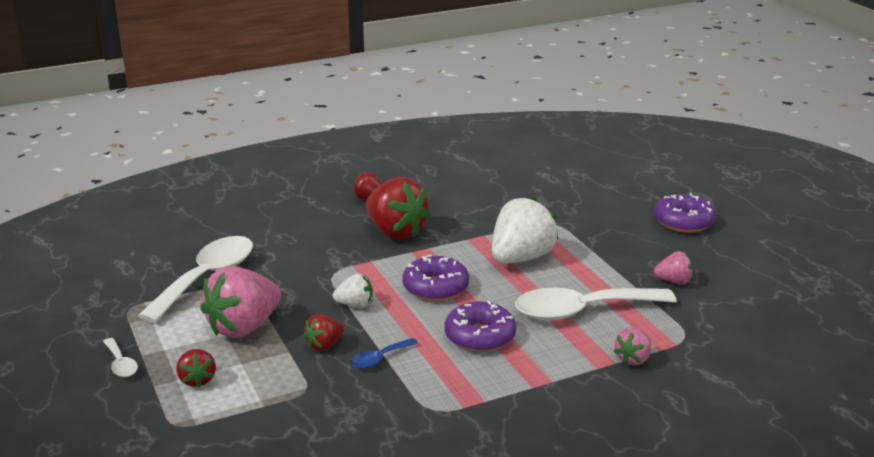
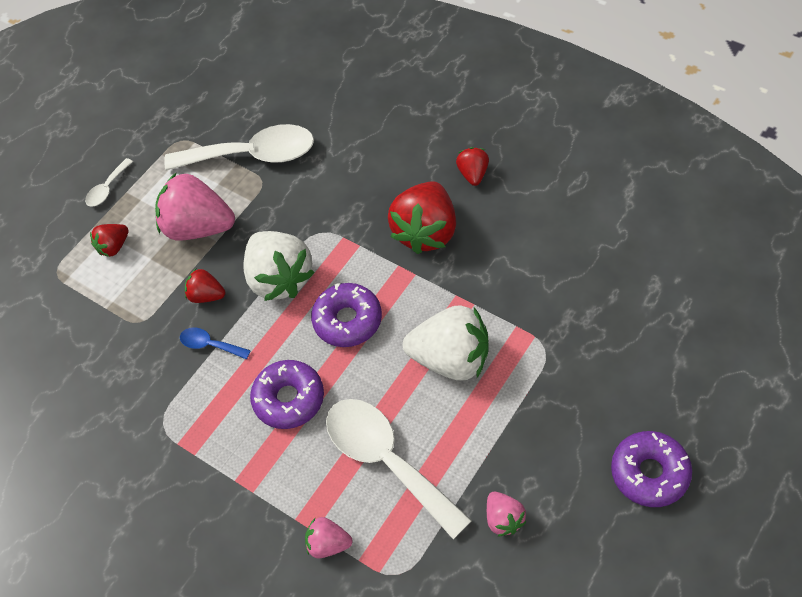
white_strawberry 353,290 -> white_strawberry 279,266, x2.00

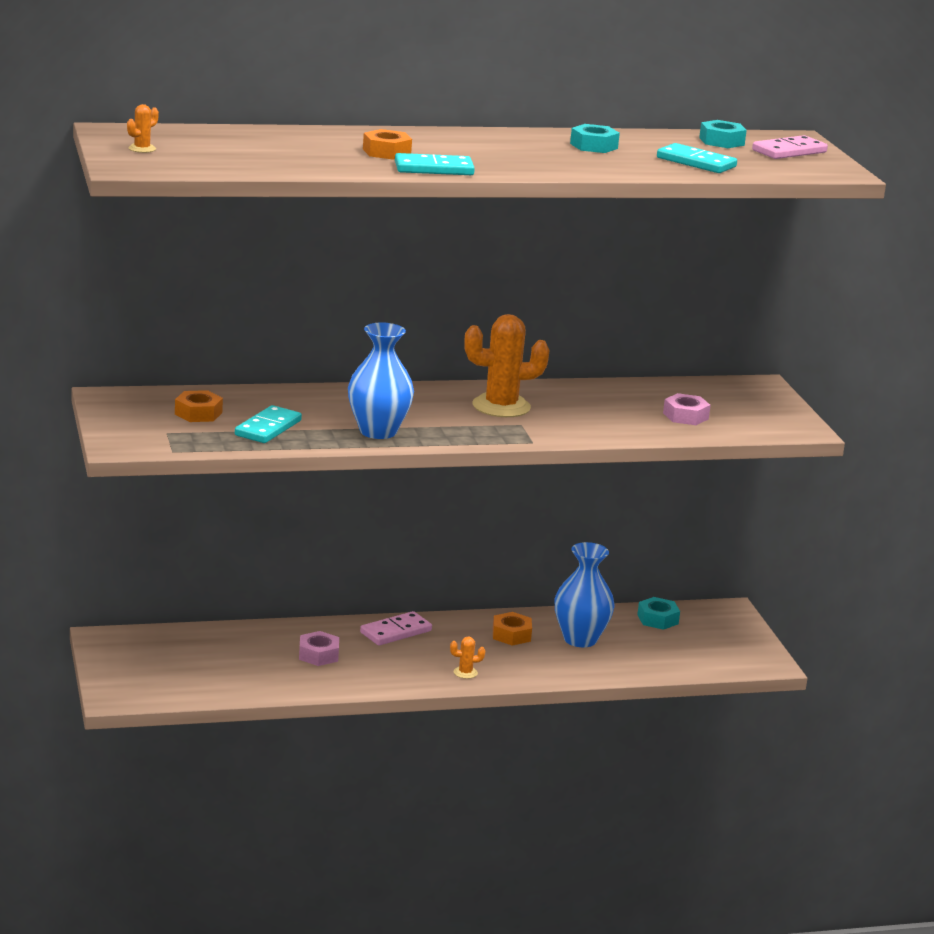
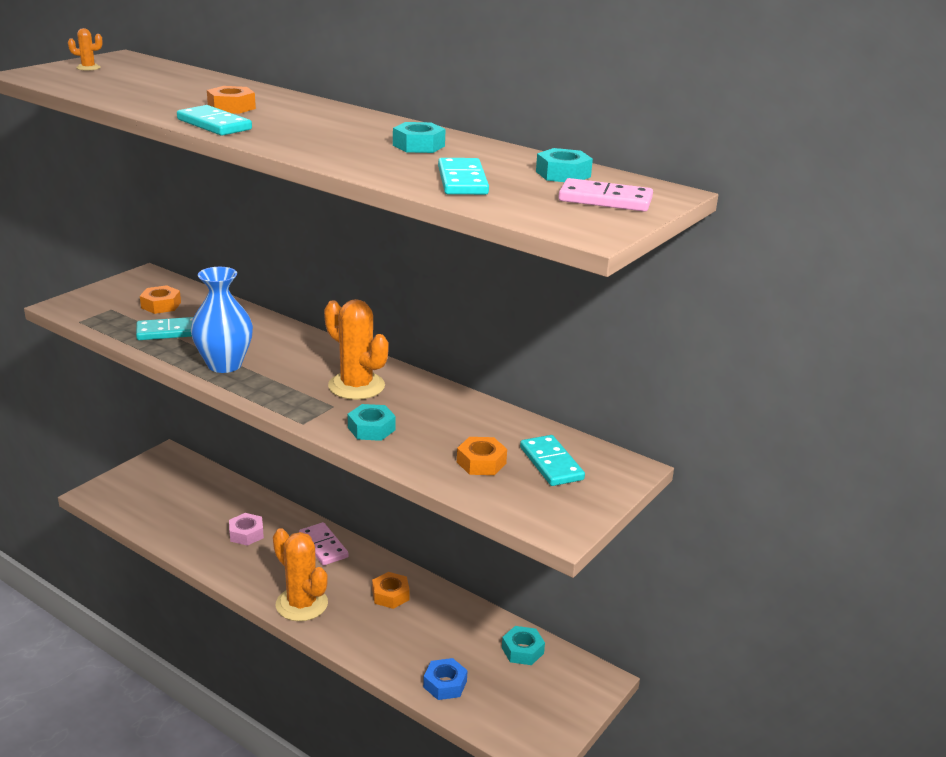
blue_vase 585,595 -> none
none -> turquoise_nut 372,422
none -> blue_nut 445,679
none -> turquoise_domino 552,460
pink_nut 687,409 -> orange_nut 482,456
pink_domino 396,628 -> pink_domino 324,544, 45 degrees clockwise
orange_cactus 467,657 -> orange_cactus 300,574, x2.36

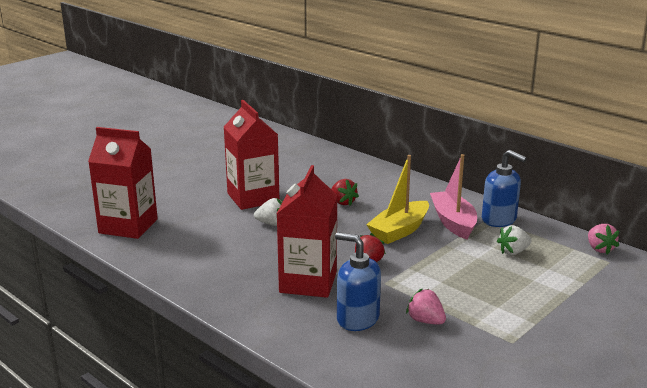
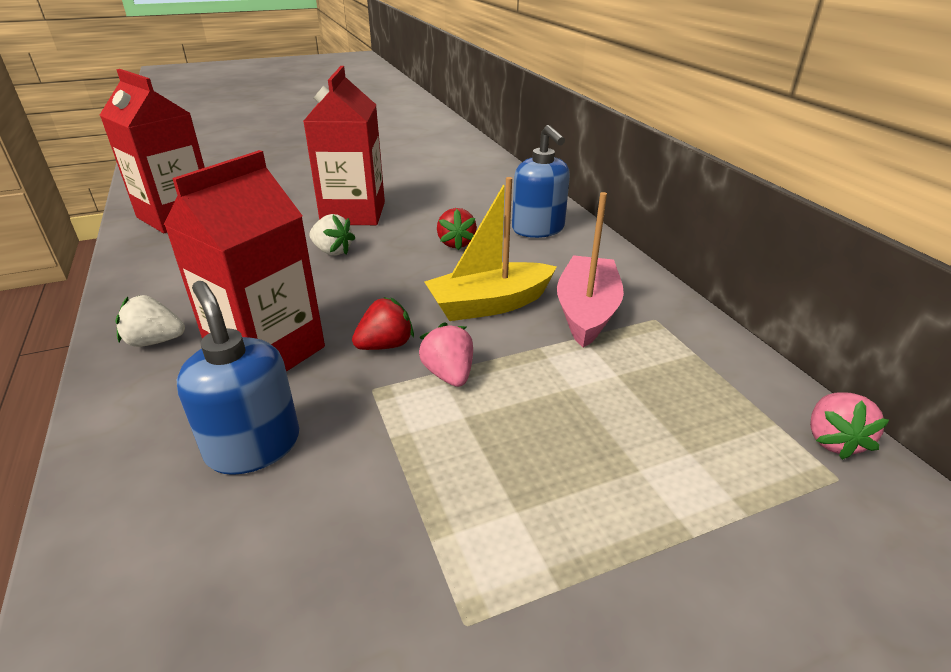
pink_strawberry 426,306 -> pink_strawberry 446,354, relocated
blue_soap_dispenser 504,188 -> blue_soap_dispenser 541,181, relocated
white_strawberry 514,240 -> white_strawberry 150,321, relocated

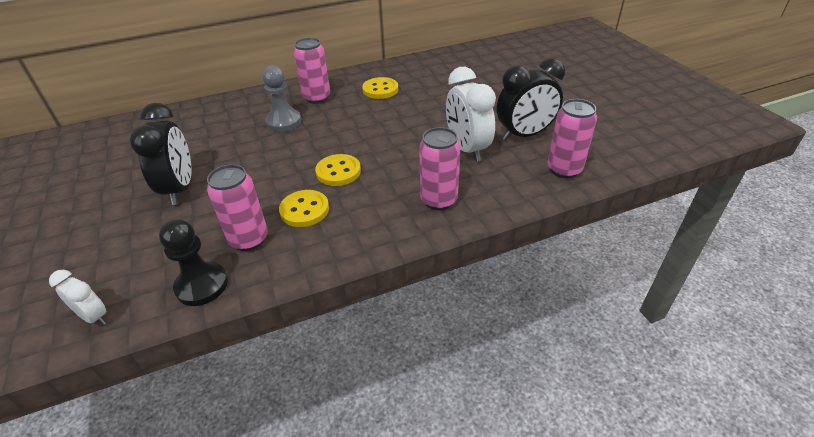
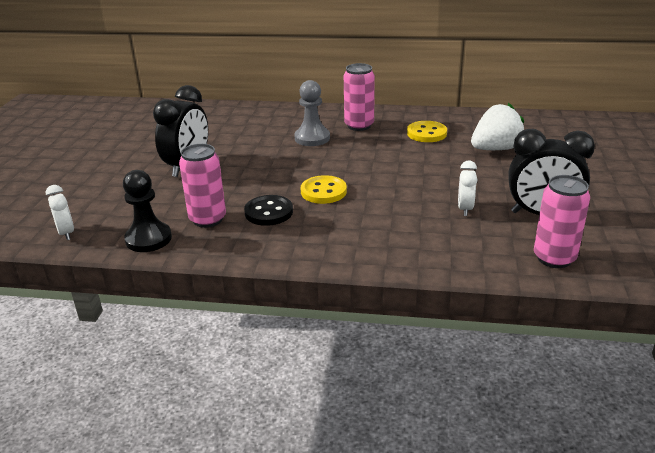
pink_can 439,168 -> none
none -> white_strawberry 497,126
yellow_button 304,208 -> black_button 268,210
white_clock 471,114 -> white_clock 467,188, x0.54

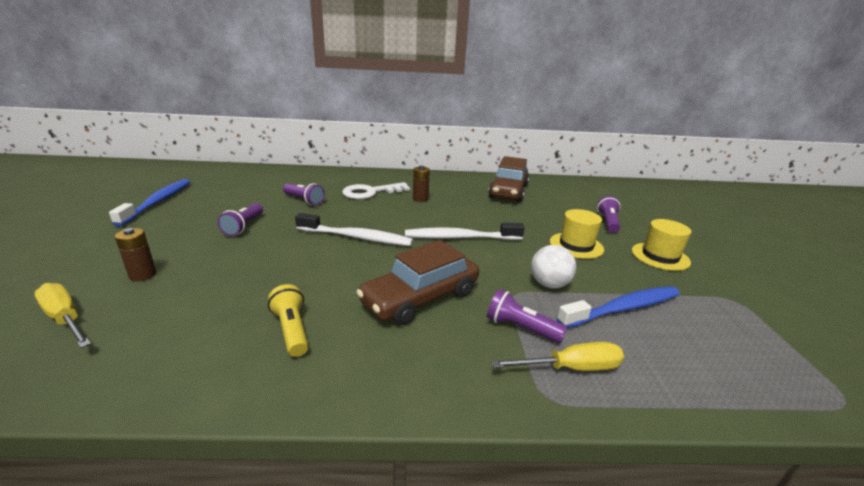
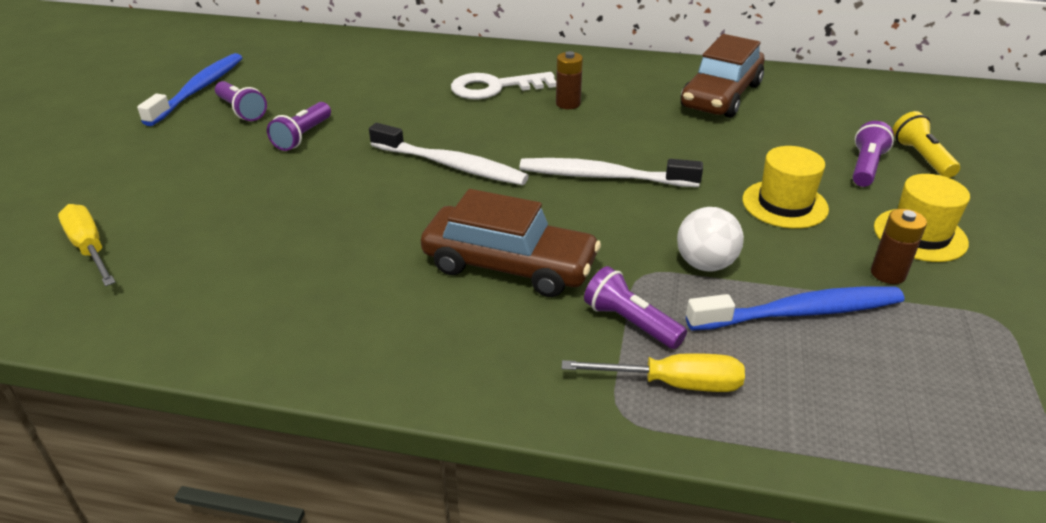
brown_battery 135,254 -> brown_battery 899,246, relocated
yellow_flashlight 288,320 -> yellow_flashlight 926,144, relocated
purple_flashlight 304,194 -> purple_flashlight 241,101, relocated
brown_car 417,282 -> brown_car 511,243, 135 degrees counterclockwise

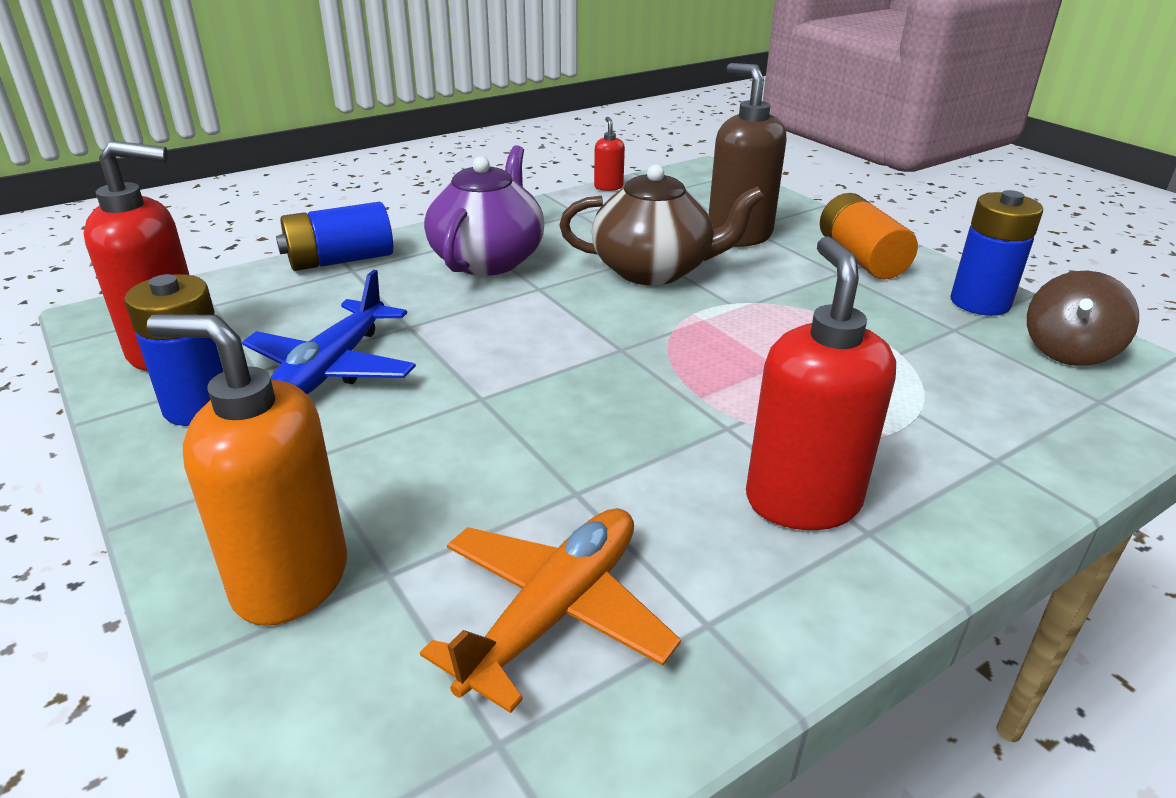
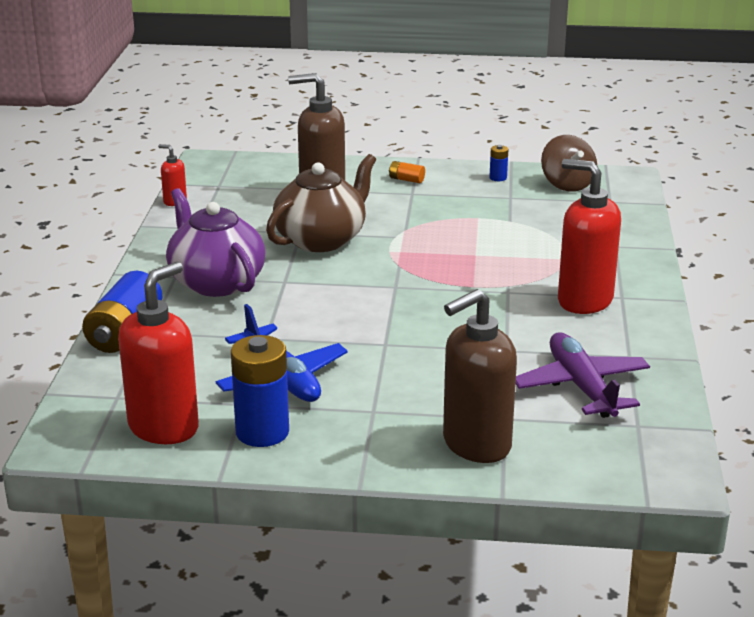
orange_soap_dispenser 247,470 -> brown_soap_dispenser 480,376
orange_plane 550,610 -> purple_plane 583,375
orange_battery 869,236 -> orange_battery 407,172, x0.46
blue_battery 997,253 -> blue_battery 498,163, x0.46

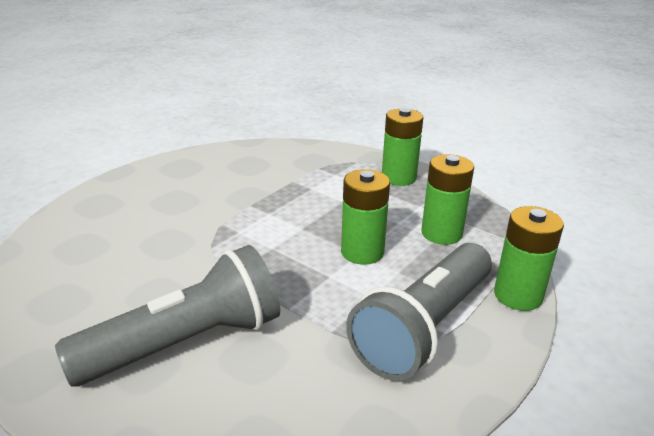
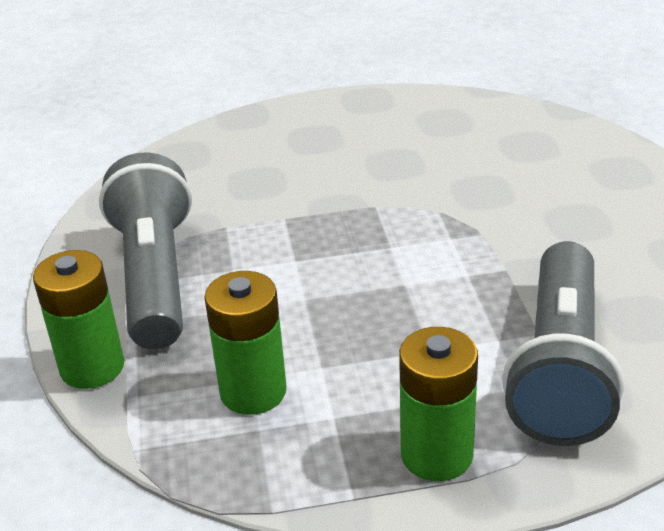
green_battery 365,217 -> none
grey_flashlight 167,316 -> grey_flashlight 563,343, relocated

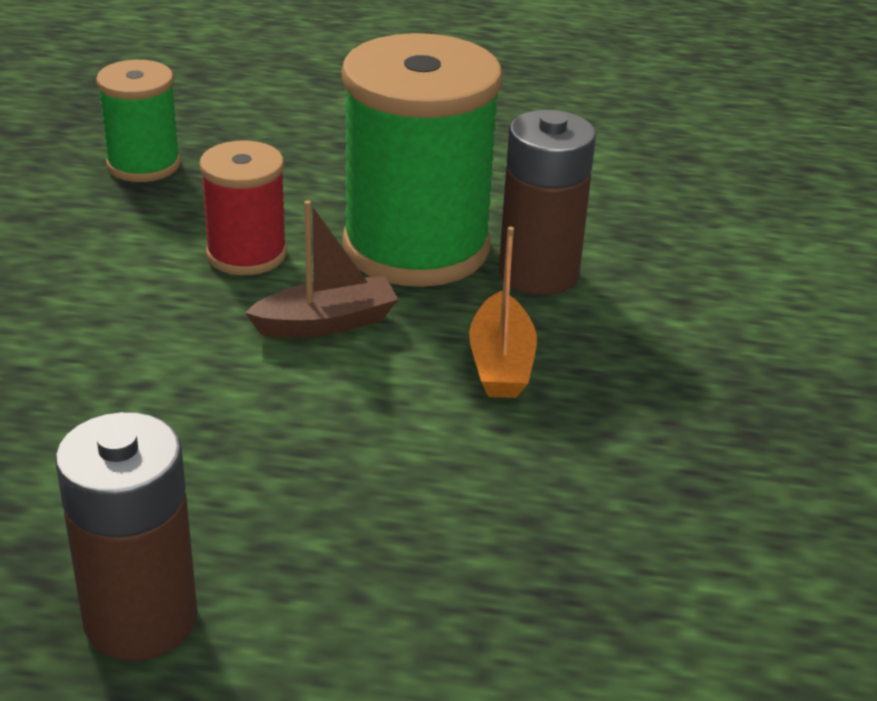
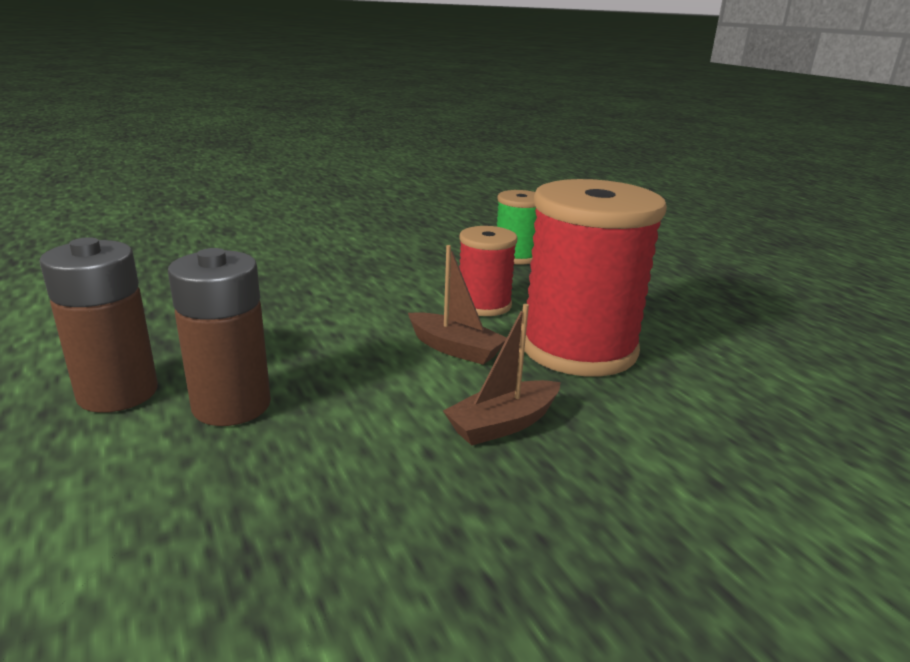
brown_battery 547,202 -> brown_battery 219,337, relocated
green_spool 422,160 -> red_spool 595,277
orange_boat 503,312 -> brown_boat 502,374

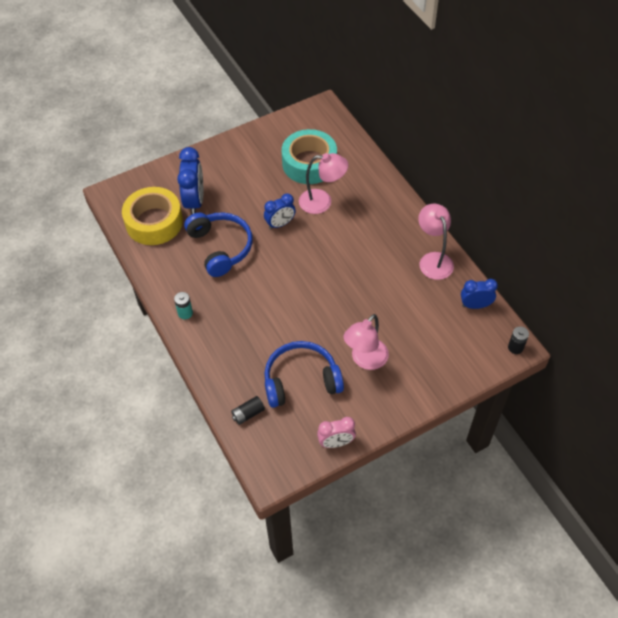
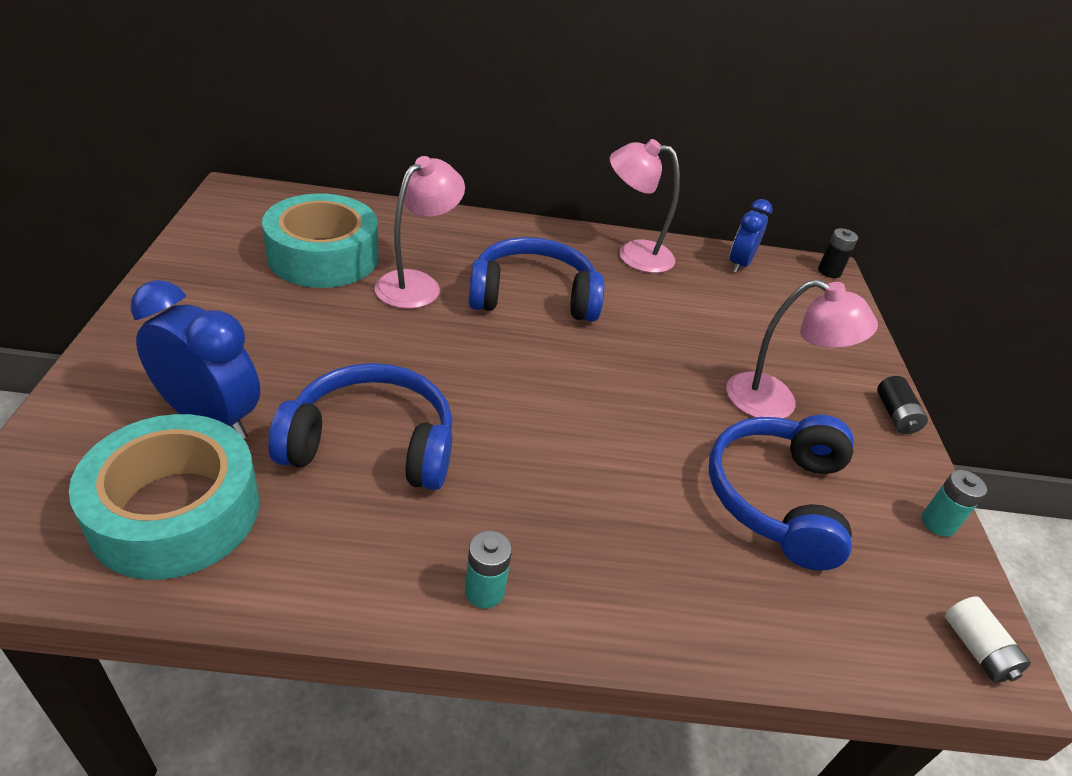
blue_clock 280,211 -> none
none -> blue_headphones 536,279
none -> white_battery 988,639
black_battery 248,410 -> black_battery 902,405, relocated
pink_clock 336,432 -> turquoise_battery 954,503
yellow_tape 152,216 -> turquoise_tape 164,497
pink_lamp 366,342 -> pink_lamp 802,348, 45 degrees counterclockwise

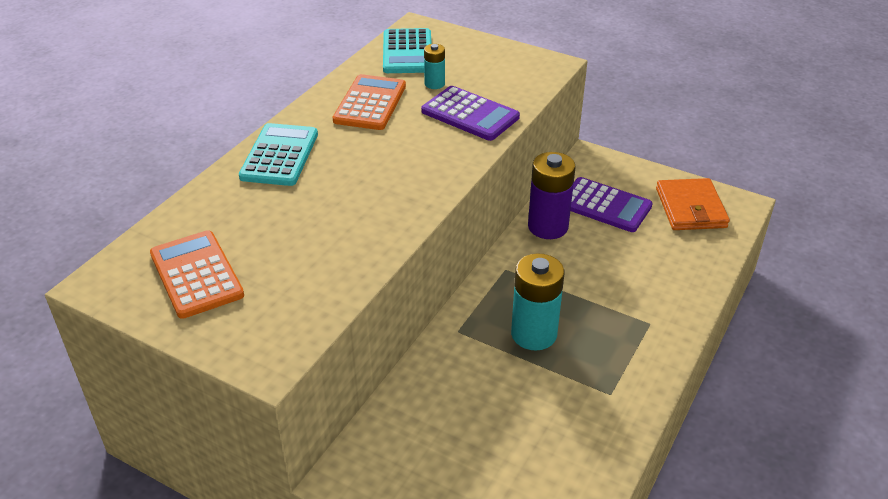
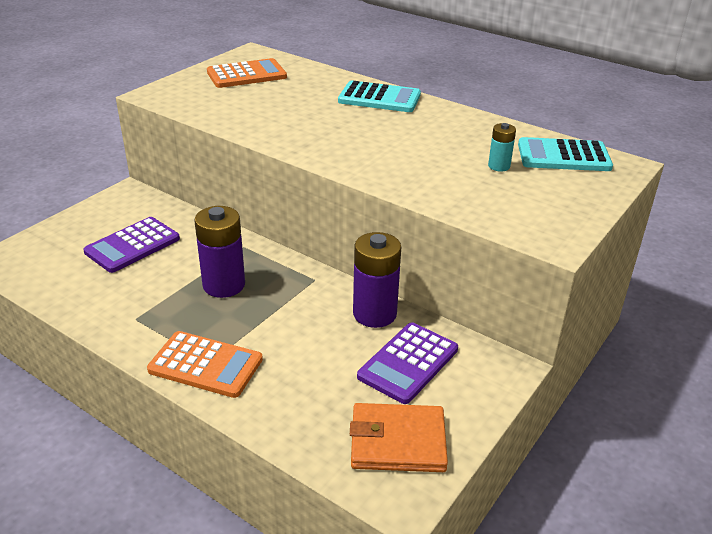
orange_calculator 369,102 -> orange_calculator 205,364, relocated
purple_calculator 470,113 -> purple_calculator 131,245, relocated
turquoise_battery 537,302 -> purple_battery 219,252

